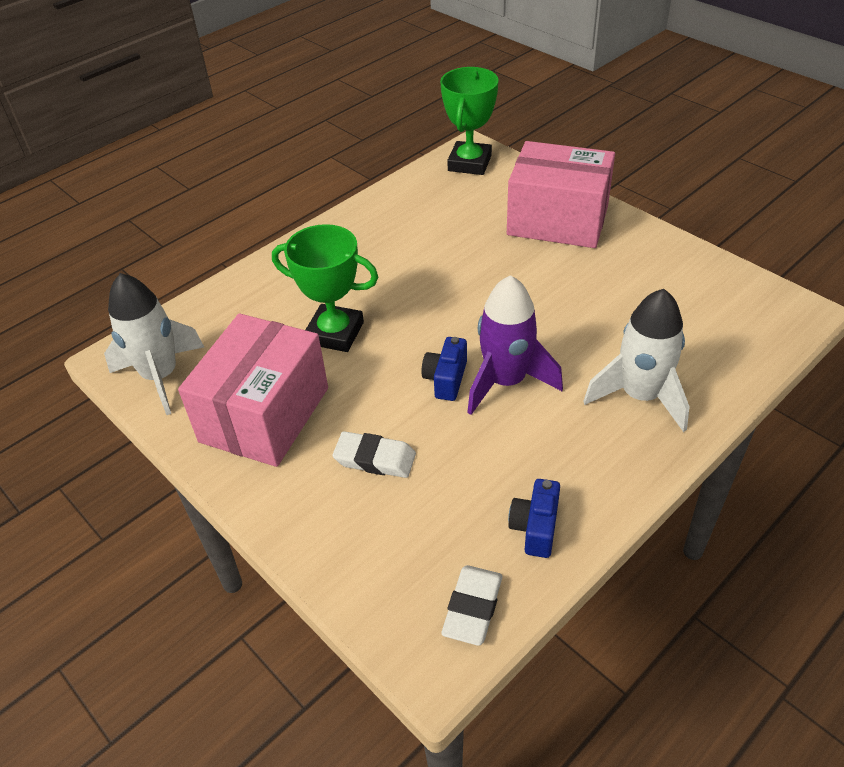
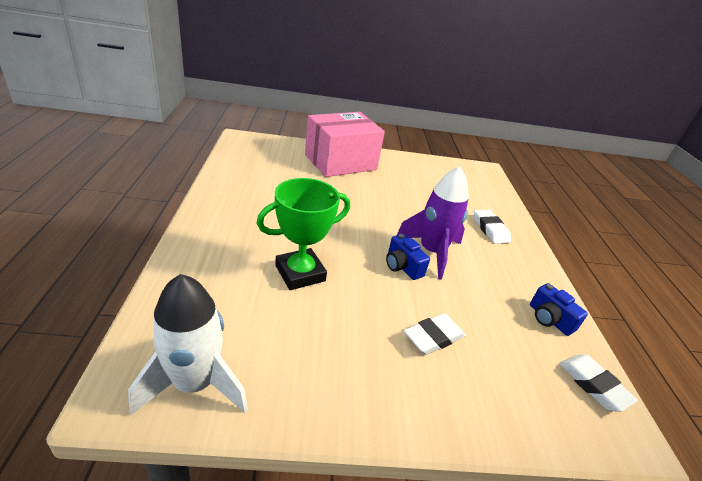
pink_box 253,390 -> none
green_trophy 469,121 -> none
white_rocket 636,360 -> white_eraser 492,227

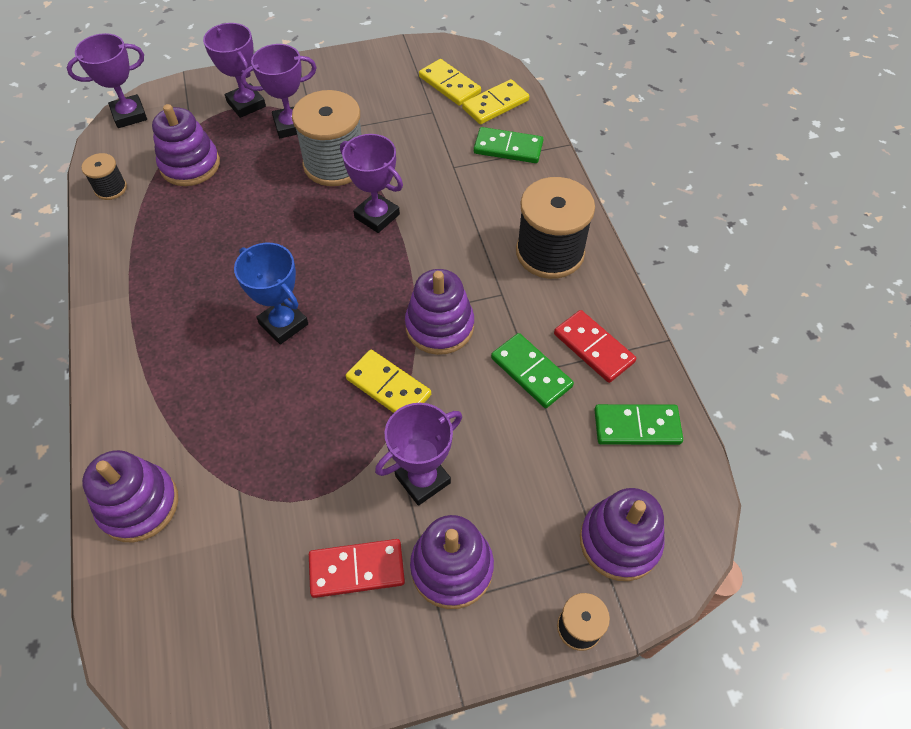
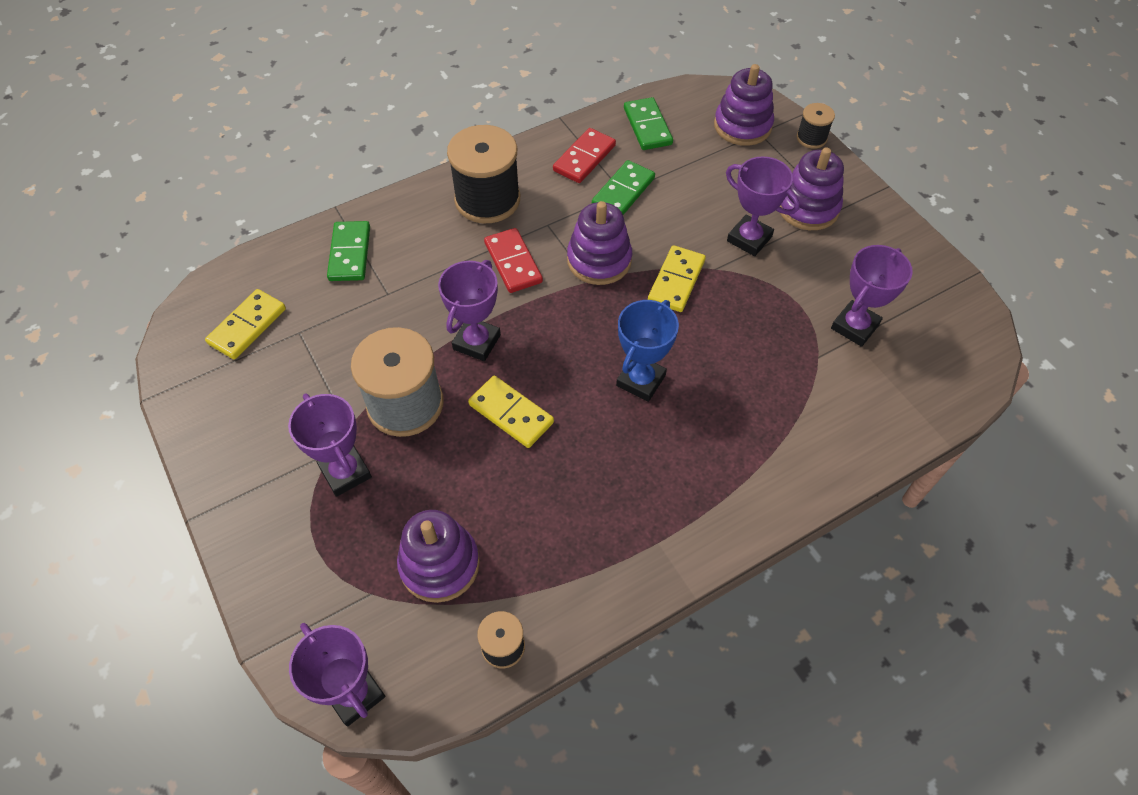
purple_stacking_toy 130,496 -> none
purple_trophy 234,70 -> purple_trophy 872,296, relocated
red_domino 357,568 -> red_domino 513,260, relocated
yellow_domino 495,101 -> yellow_domino 511,412, relocated

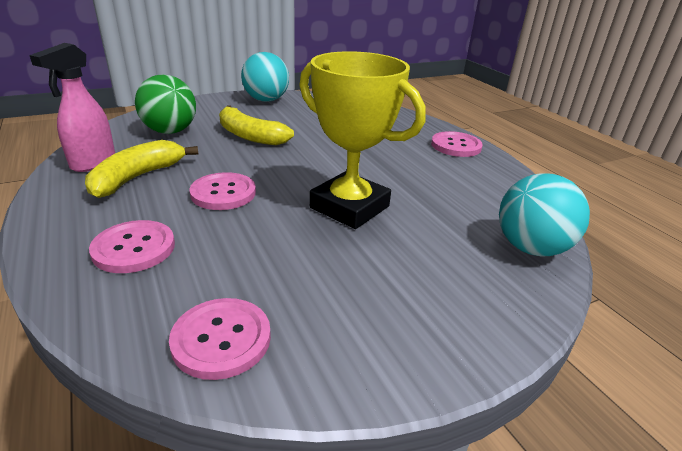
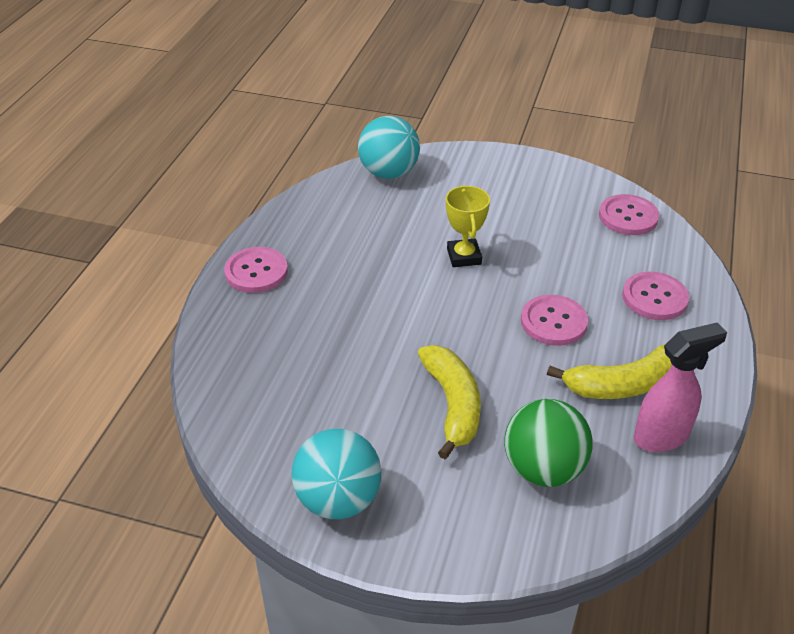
yellow_trophy 362,140 -> yellow_trophy 468,226, x0.54

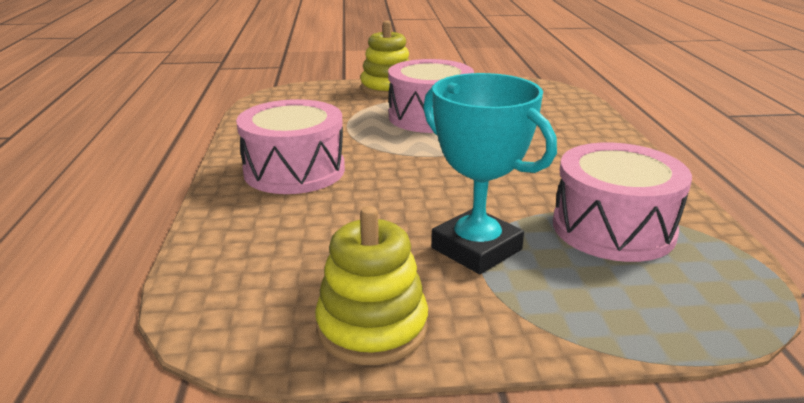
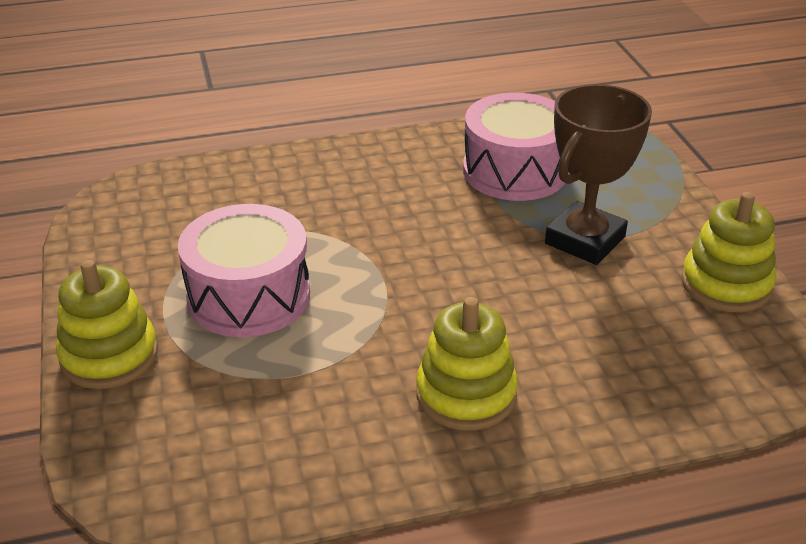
pink_drum 290,146 -> yellow_stacking_toy 467,363
turquoise_trophy 490,173 -> brown_trophy 598,174

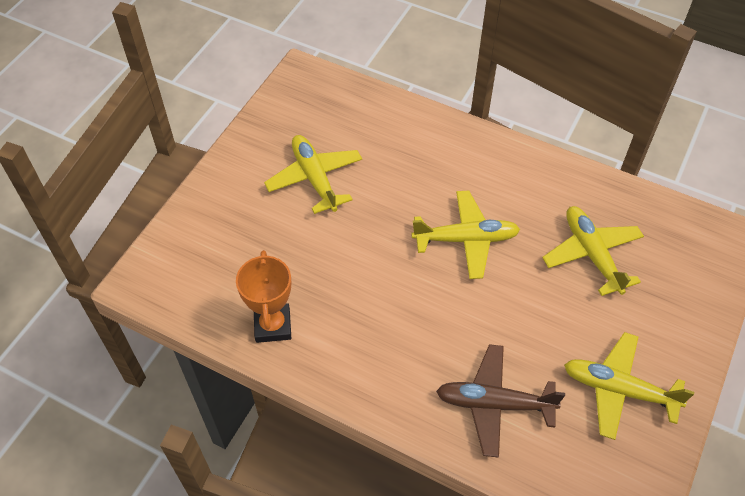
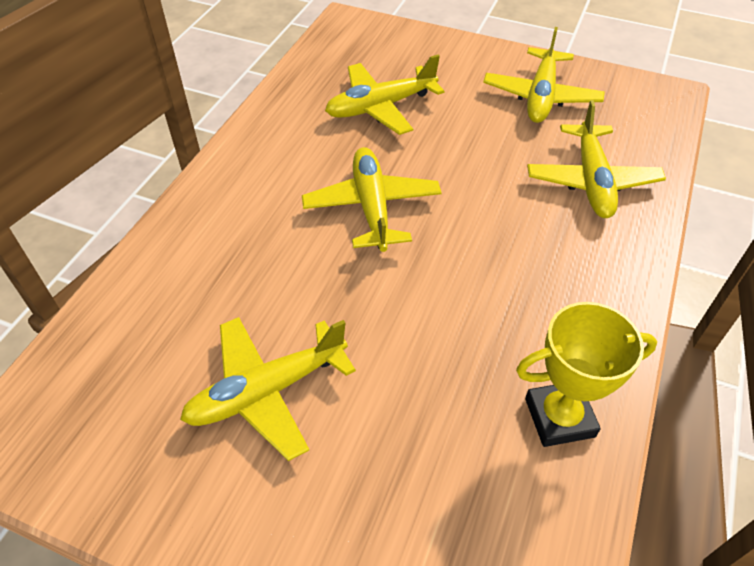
orange_trophy 263,296 -> yellow_trophy 586,374
brown_plane 500,401 -> yellow_plane 596,159

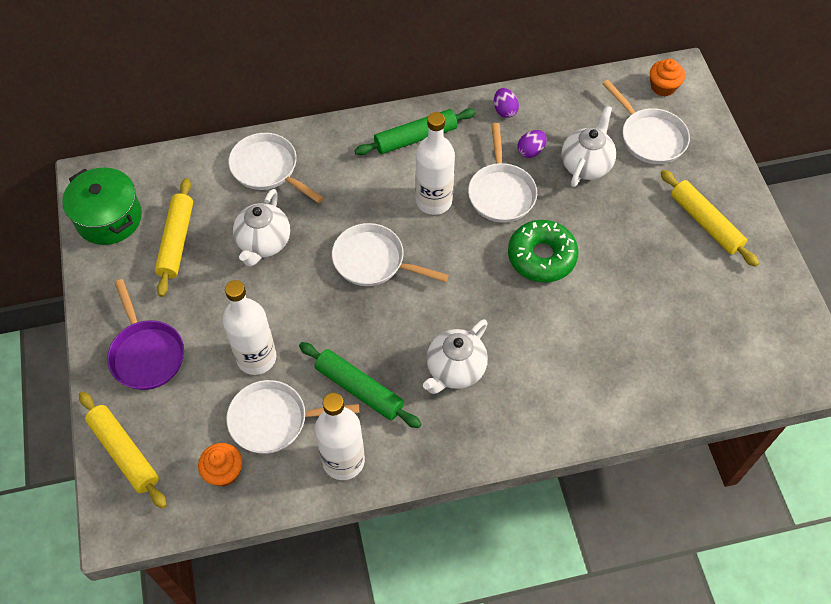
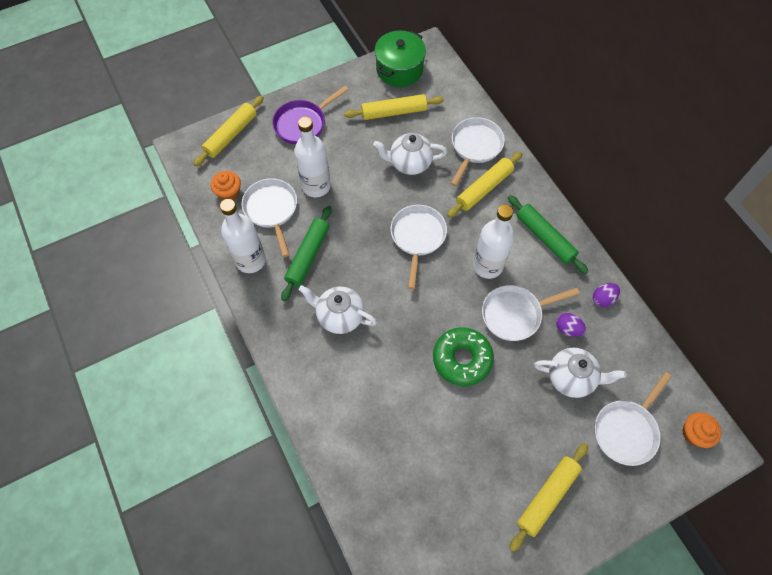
none -> yellow_rolling_pin 484,185

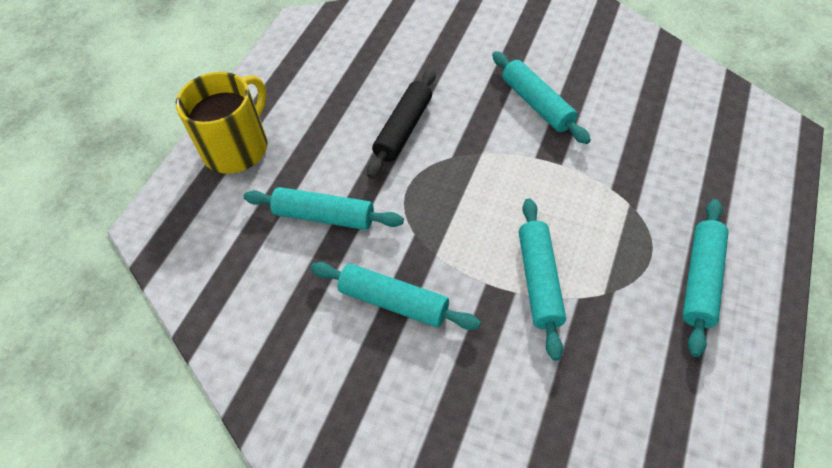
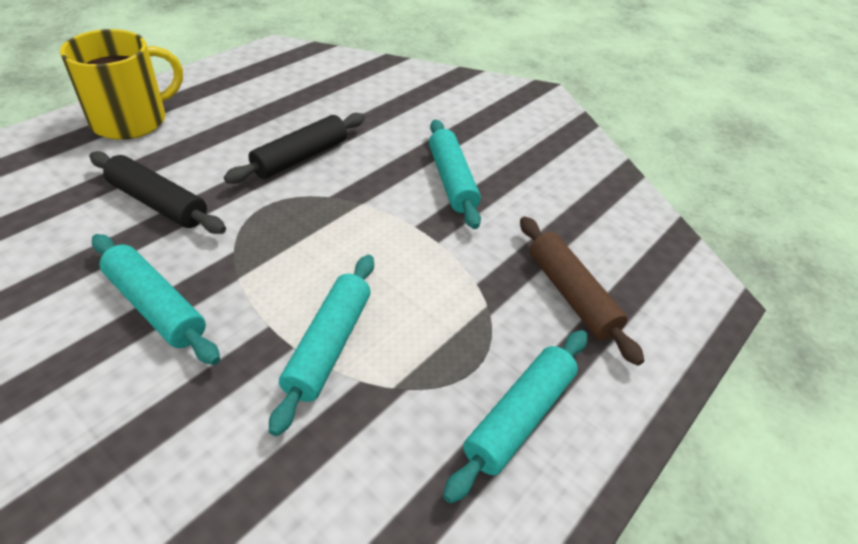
none -> brown_rolling_pin 582,291
turquoise_rolling_pin 324,208 -> black_rolling_pin 157,192

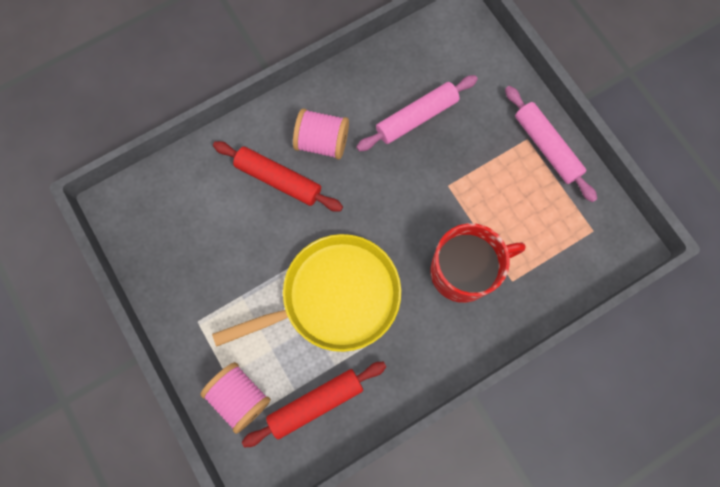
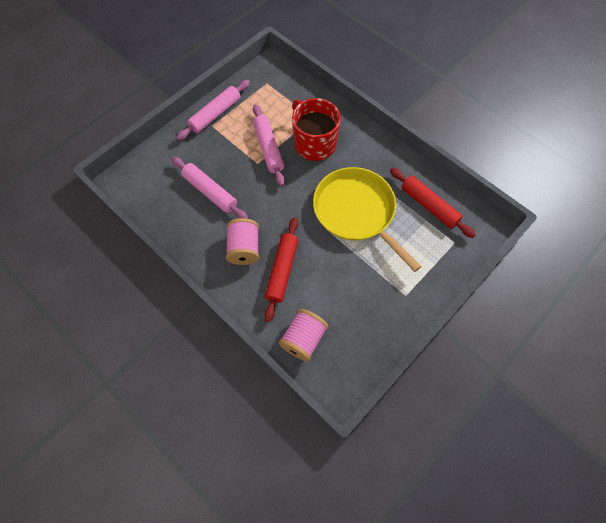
none -> pink_rolling_pin 269,145
pink_spool 236,398 -> pink_spool 303,335, relocated

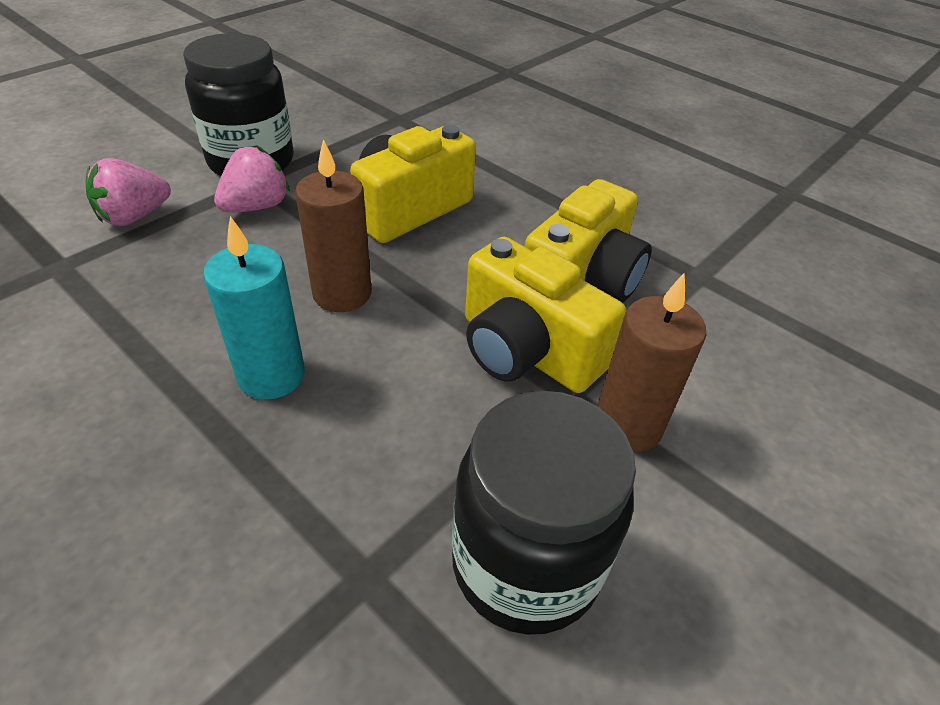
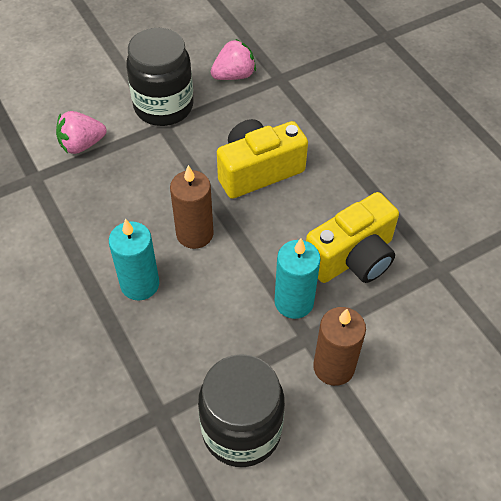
pink_strawberry 252,179 -> pink_strawberry 233,59, relocated
yellow_camera 545,315 -> turquoise_candle 298,278

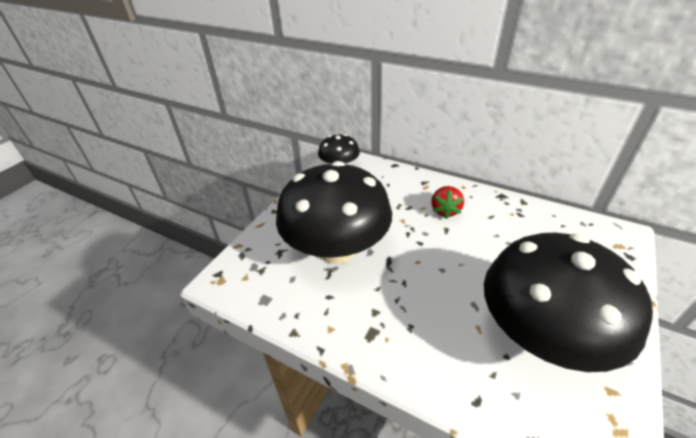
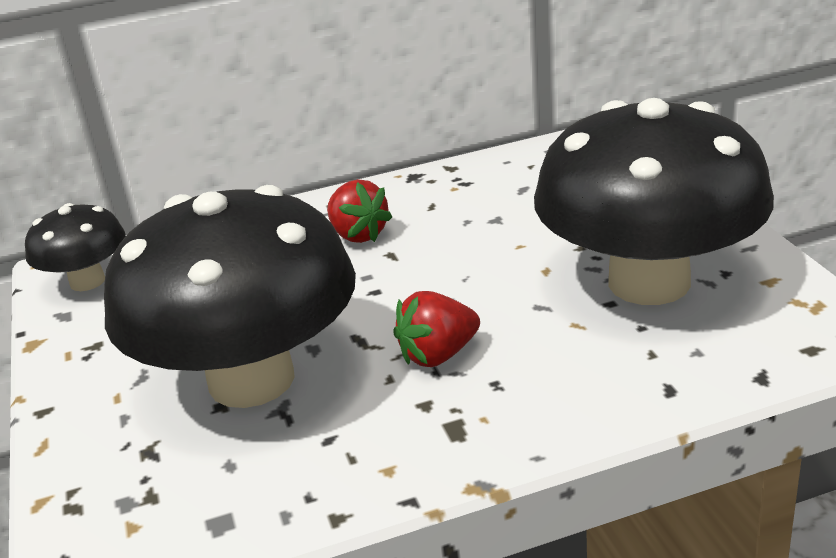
none -> red_strawberry 436,329

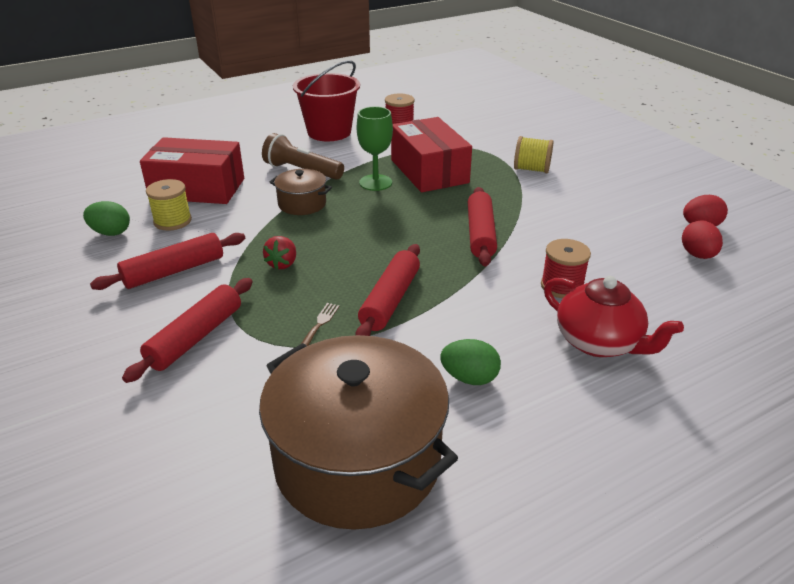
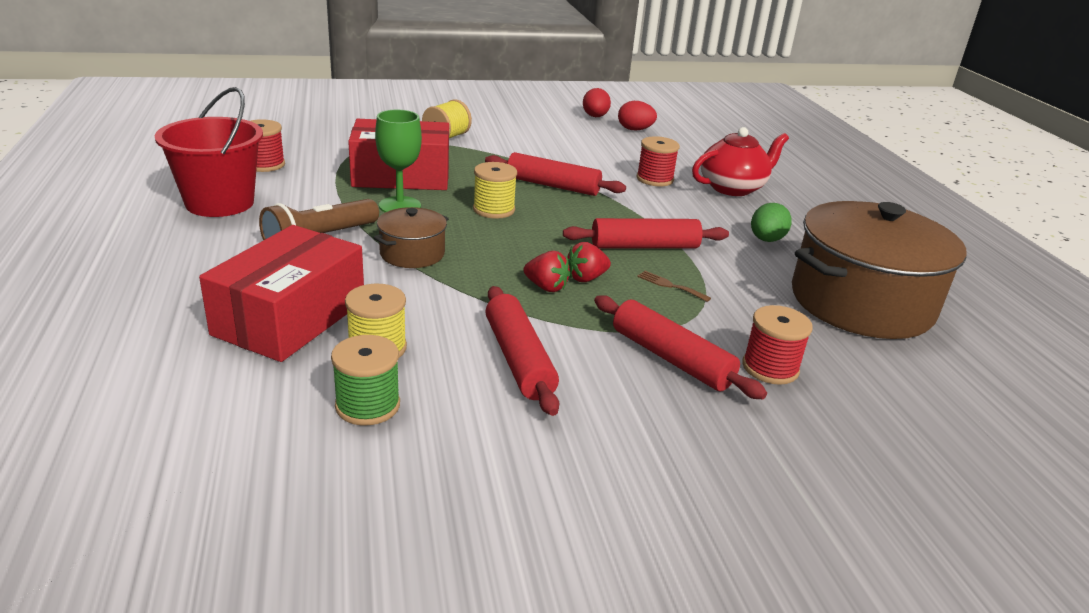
none -> yellow_spool 495,190
none -> red_strawberry 589,262
none -> red_spool 777,345
green_egg 106,218 -> green_spool 365,380
red_rolling_pin 388,290 -> red_rolling_pin 646,233, 45 degrees counterclockwise

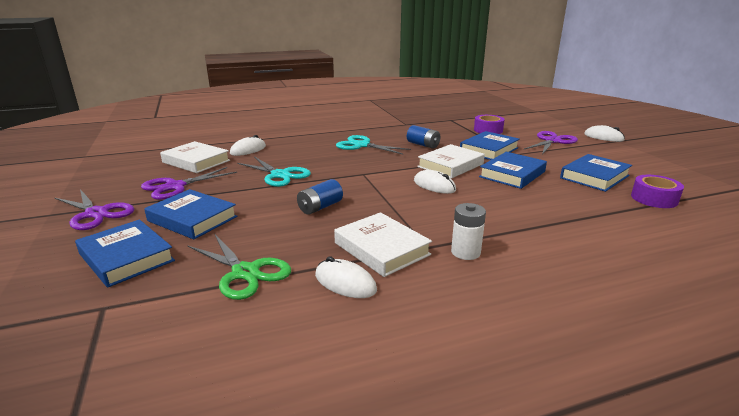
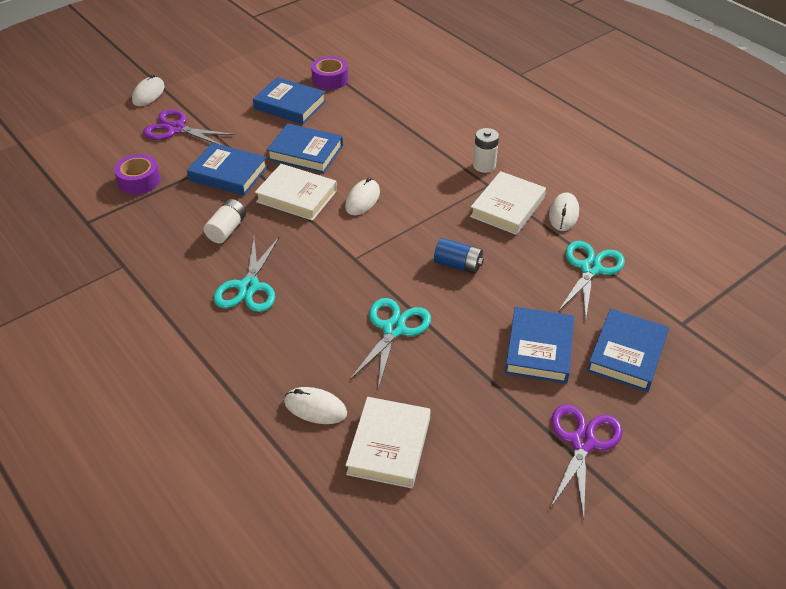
purple_scissors 189,183 -> none
green_scissors 239,266 -> turquoise_scissors 591,280
blue_battery 423,137 -> white_battery 225,221

